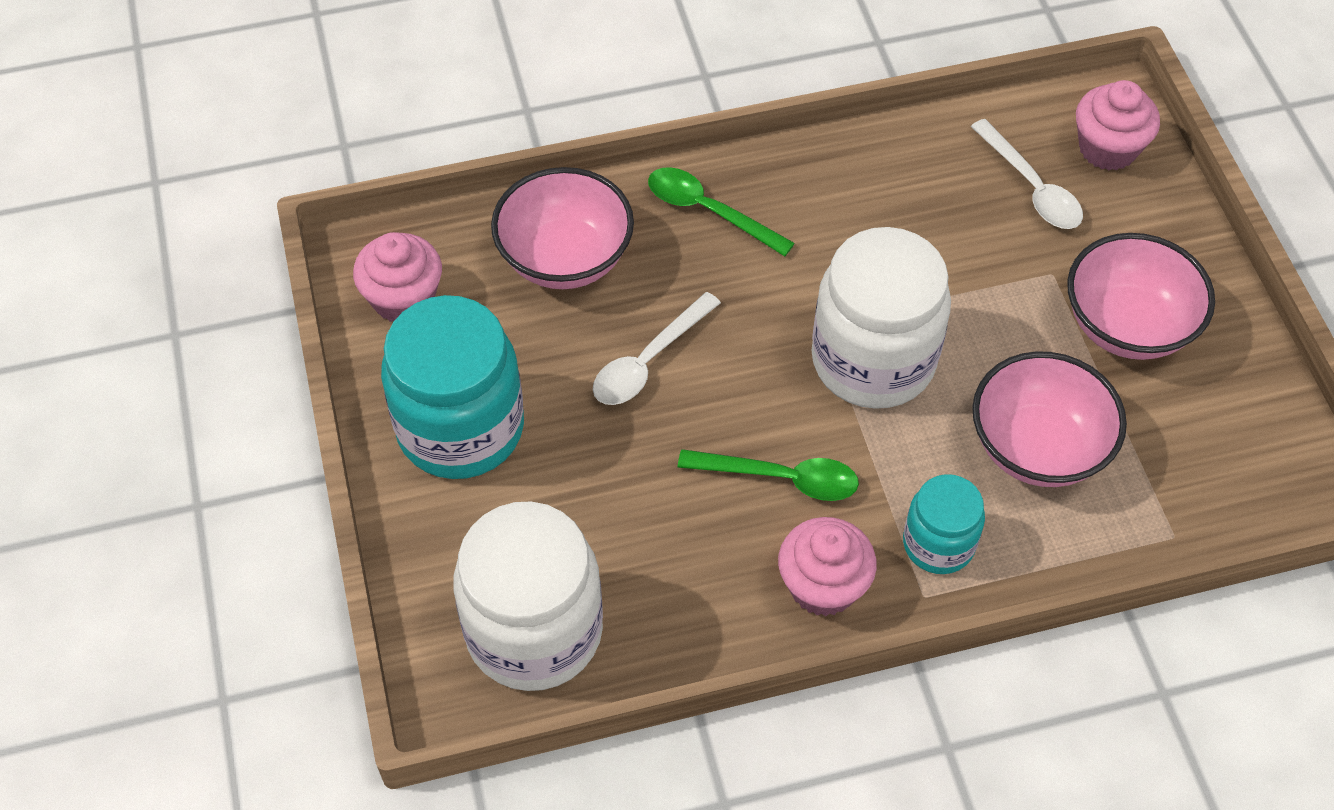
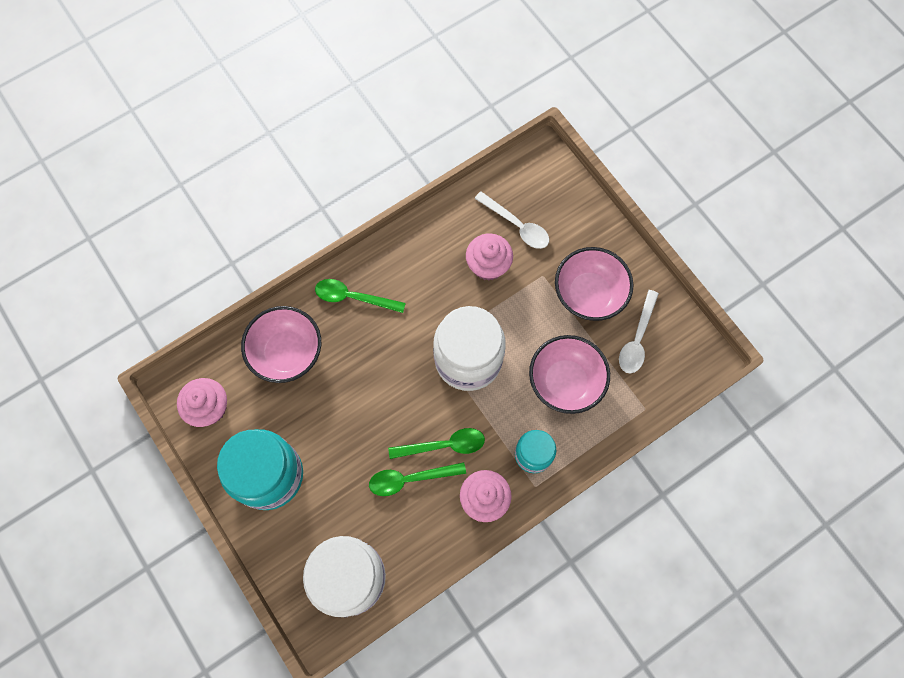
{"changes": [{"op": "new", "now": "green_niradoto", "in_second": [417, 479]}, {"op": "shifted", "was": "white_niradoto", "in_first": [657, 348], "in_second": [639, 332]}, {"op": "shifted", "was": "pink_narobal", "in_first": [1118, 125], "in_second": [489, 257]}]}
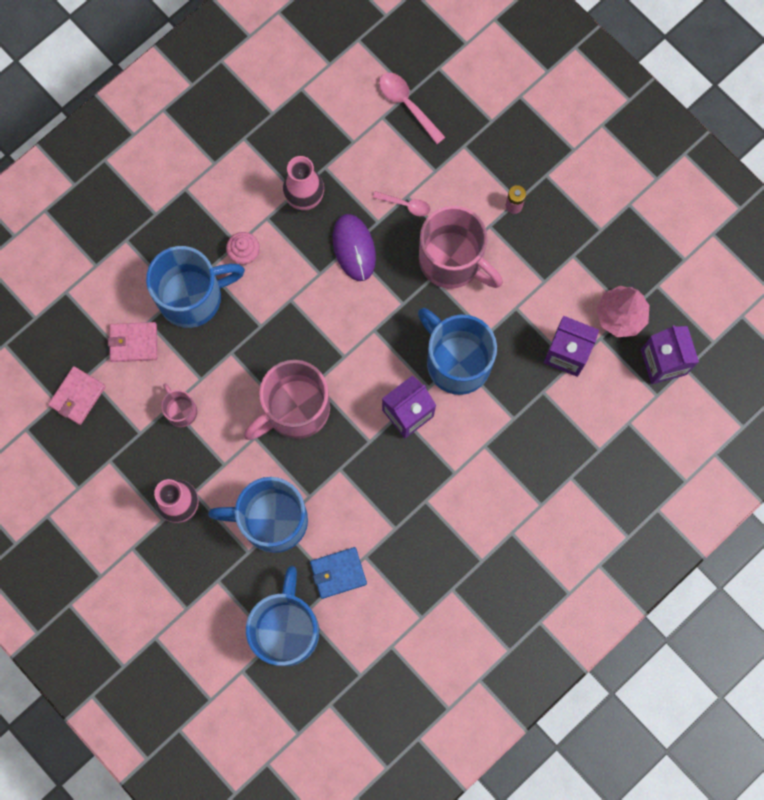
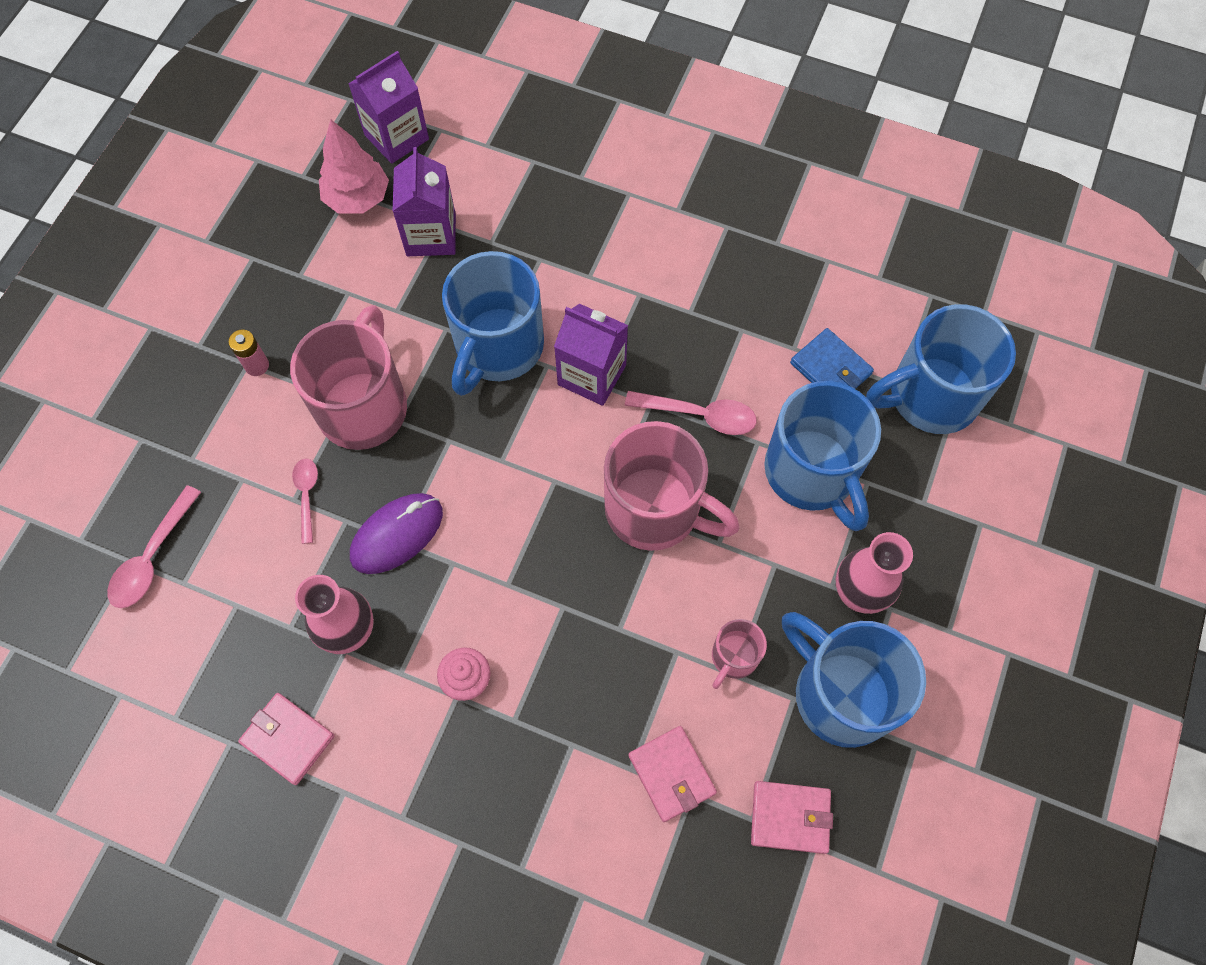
{"changes": [{"op": "new", "now": "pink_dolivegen", "in_second": [286, 739]}, {"op": "new", "now": "pink_niradoto", "in_second": [691, 413]}, {"op": "shifted", "was": "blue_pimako", "in_first": [195, 287], "in_second": [854, 680]}]}
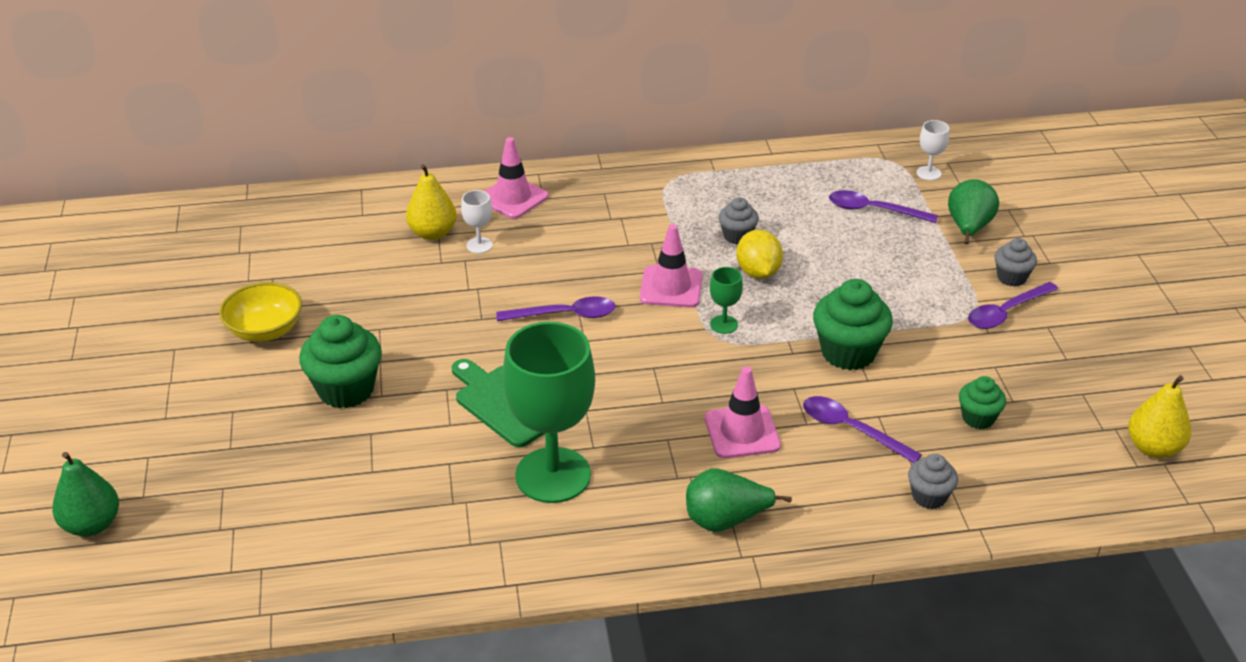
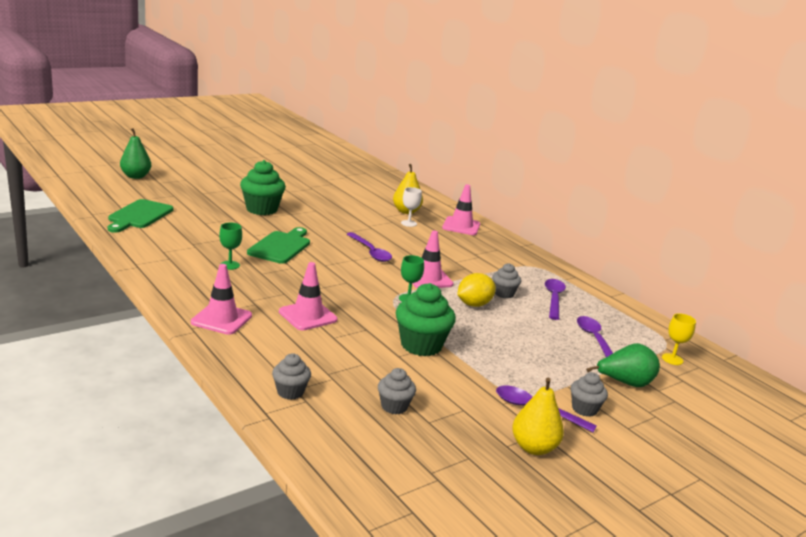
{"changes": [{"op": "gone", "was": "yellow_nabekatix", "in_first": [260, 312]}, {"op": "new", "now": "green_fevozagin", "in_second": [140, 216]}, {"op": "shifted", "was": "purple_niradoto", "in_first": [862, 429], "in_second": [555, 299]}, {"op": "shifted", "was": "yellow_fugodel", "in_first": [1159, 416], "in_second": [538, 416]}, {"op": "swapped", "was": "green_fugodel", "now": "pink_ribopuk", "in_first": [739, 500], "in_second": [221, 299]}, {"op": "repainted", "was": "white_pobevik", "now": "yellow_pobevik", "in_first": [932, 150], "in_second": [679, 339]}, {"op": "repainted", "was": "green_narobal", "now": "grey_narobal", "in_first": [982, 402], "in_second": [397, 391]}, {"op": "scaled", "was": "green_pobevik", "in_first": [549, 412], "in_second": [230, 246], "ratio": 0.41}]}
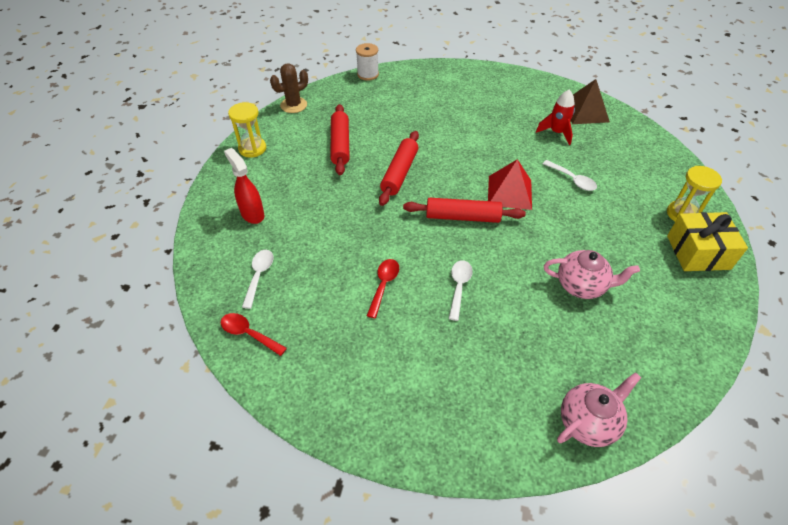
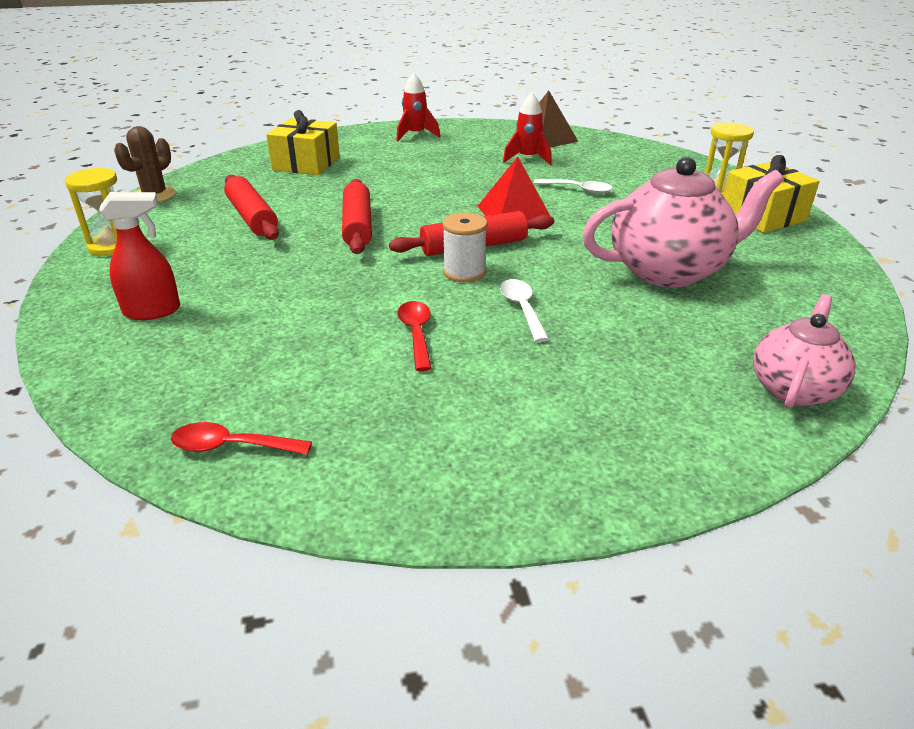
{"changes": [{"op": "gone", "was": "white_niradoto", "in_first": [258, 279]}, {"op": "new", "now": "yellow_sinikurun", "in_second": [303, 142]}, {"op": "new", "now": "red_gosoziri", "in_second": [418, 107]}, {"op": "shifted", "was": "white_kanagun", "in_first": [367, 62], "in_second": [464, 247]}, {"op": "rotated", "was": "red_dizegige", "in_first": [244, 186], "in_second": [139, 256], "clockwise": 135}, {"op": "scaled", "was": "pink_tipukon", "in_first": [592, 274], "in_second": [683, 222], "ratio": 1.67}]}
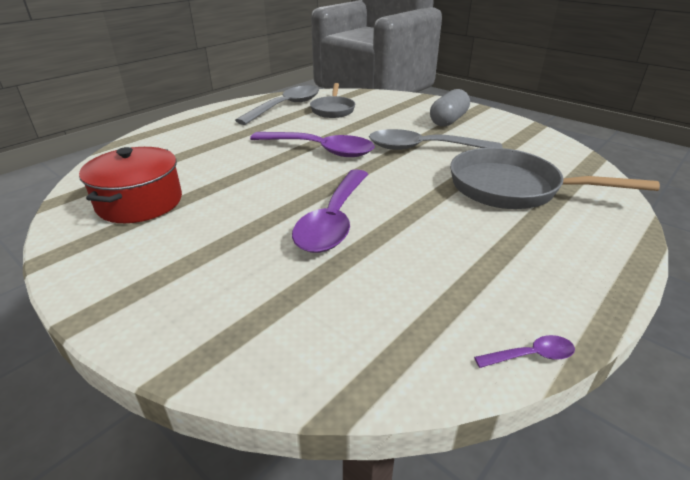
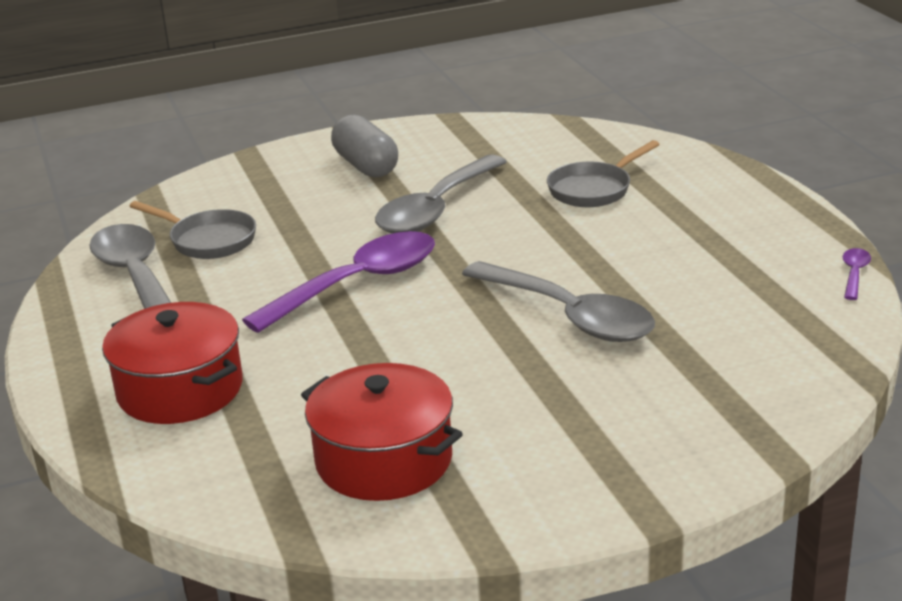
{"changes": [{"op": "new", "now": "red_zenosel", "in_second": [172, 363]}, {"op": "repainted", "was": "purple_niradoto", "now": "grey_niradoto", "in_first": [330, 211], "in_second": [558, 301]}, {"op": "scaled", "was": "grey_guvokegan", "in_first": [555, 178], "in_second": [603, 173], "ratio": 0.59}]}
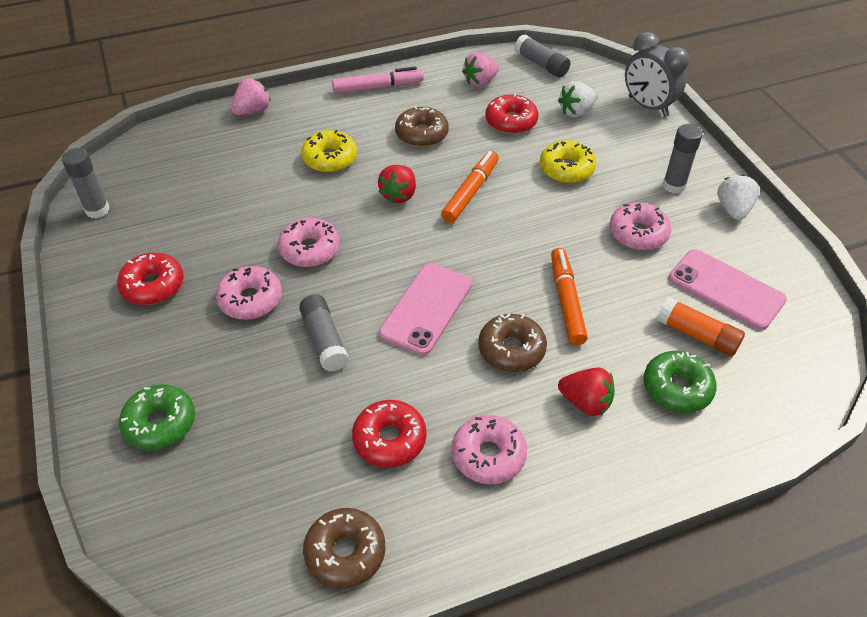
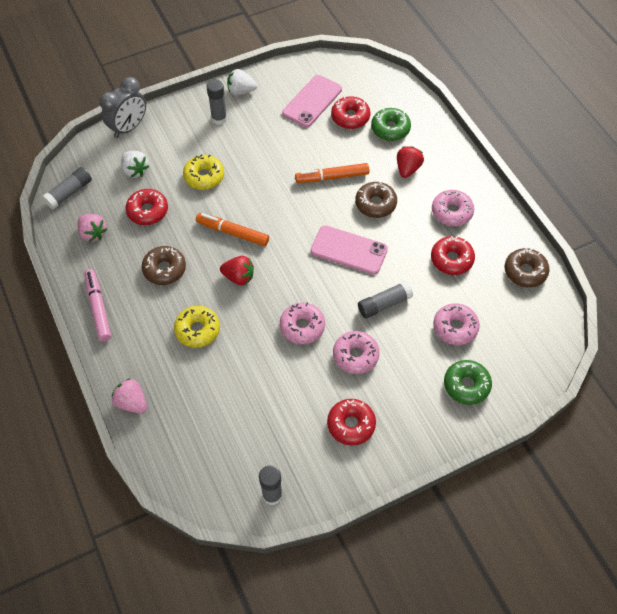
{"changes": [{"op": "shifted", "was": "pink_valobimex", "in_first": [640, 226], "in_second": [456, 324]}, {"op": "swapped", "was": "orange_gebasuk", "now": "red_valobimex", "in_first": [701, 326], "in_second": [350, 112]}]}
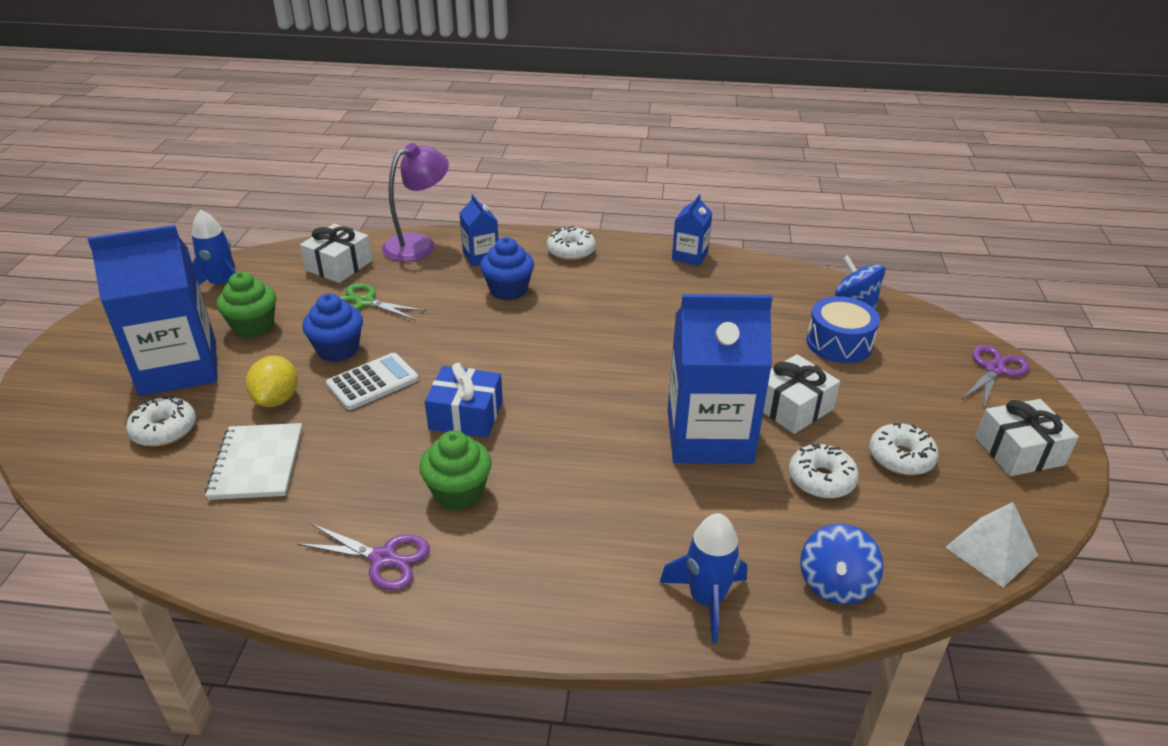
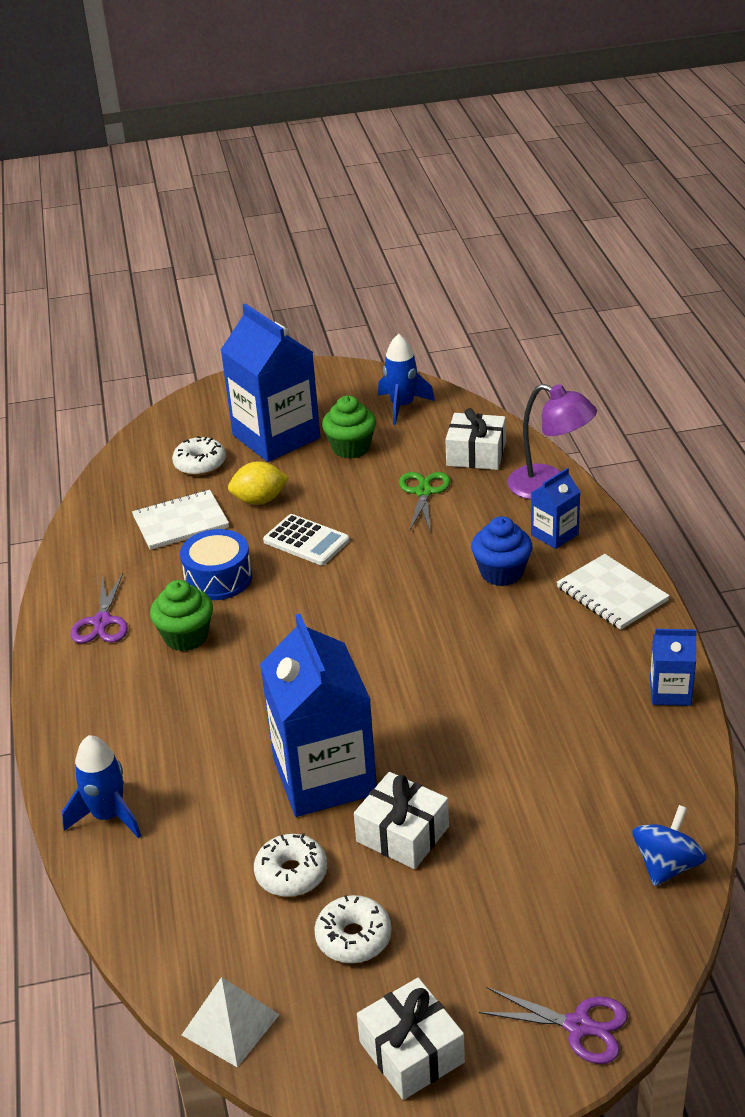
{"changes": [{"op": "gone", "was": "blue_narobal", "in_first": [332, 328]}, {"op": "gone", "was": "blue_sinikurun", "in_first": [464, 400]}, {"op": "gone", "was": "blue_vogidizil", "in_first": [842, 564]}, {"op": "shifted", "was": "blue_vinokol", "in_first": [843, 329], "in_second": [216, 564]}, {"op": "swapped", "was": "white_valobimex", "now": "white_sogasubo", "in_first": [571, 243], "in_second": [613, 592]}]}
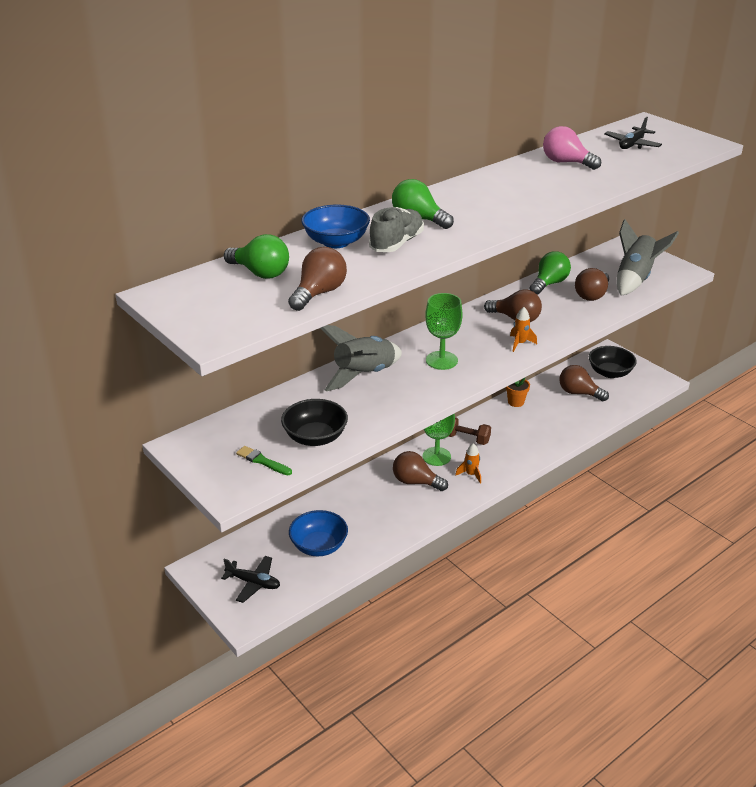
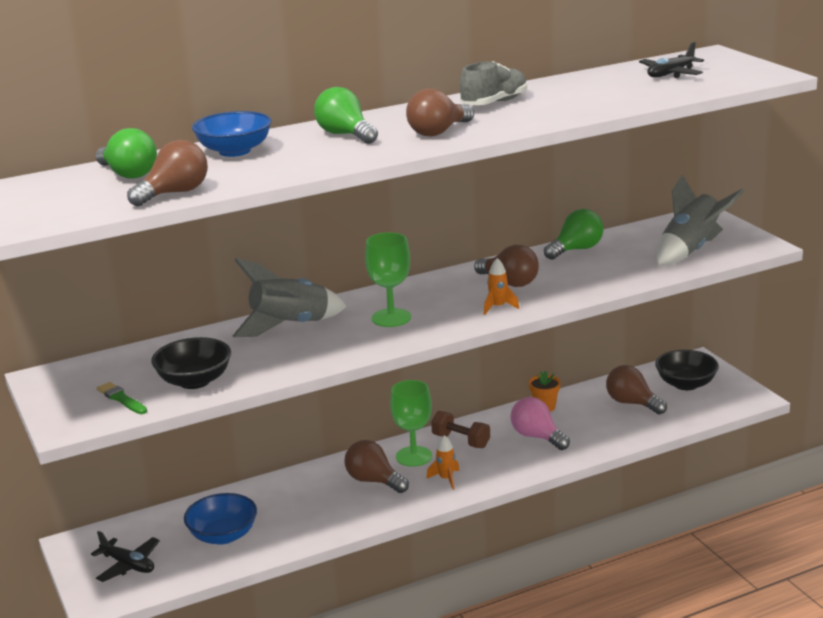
{"changes": [{"op": "shifted", "was": "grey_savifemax", "in_first": [396, 229], "in_second": [493, 83]}, {"op": "shifted", "was": "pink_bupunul", "in_first": [572, 148], "in_second": [540, 423]}, {"op": "shifted", "was": "brown_bupunul", "in_first": [592, 284], "in_second": [440, 112]}]}
